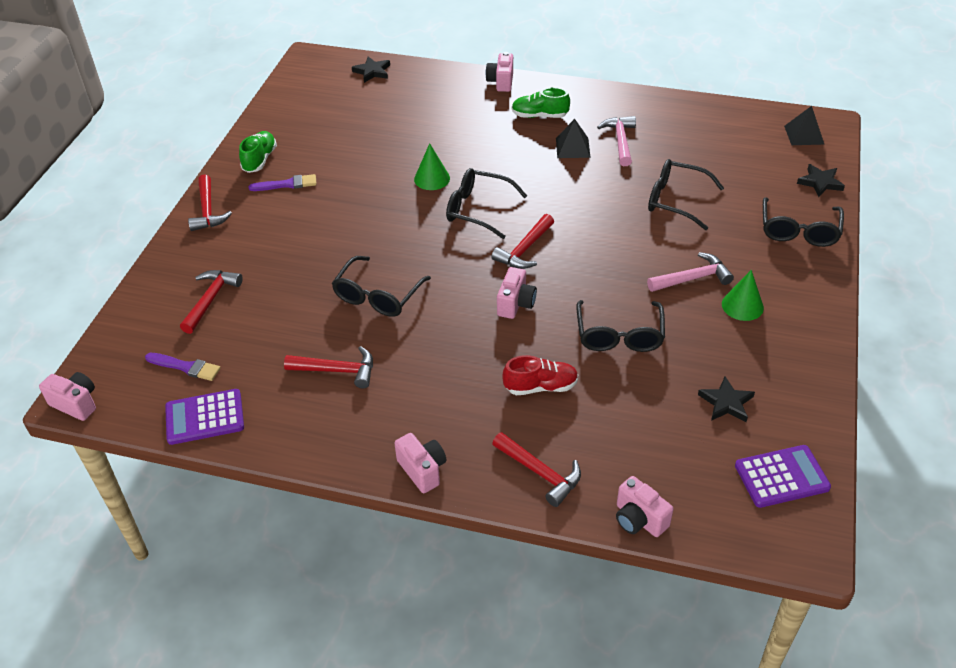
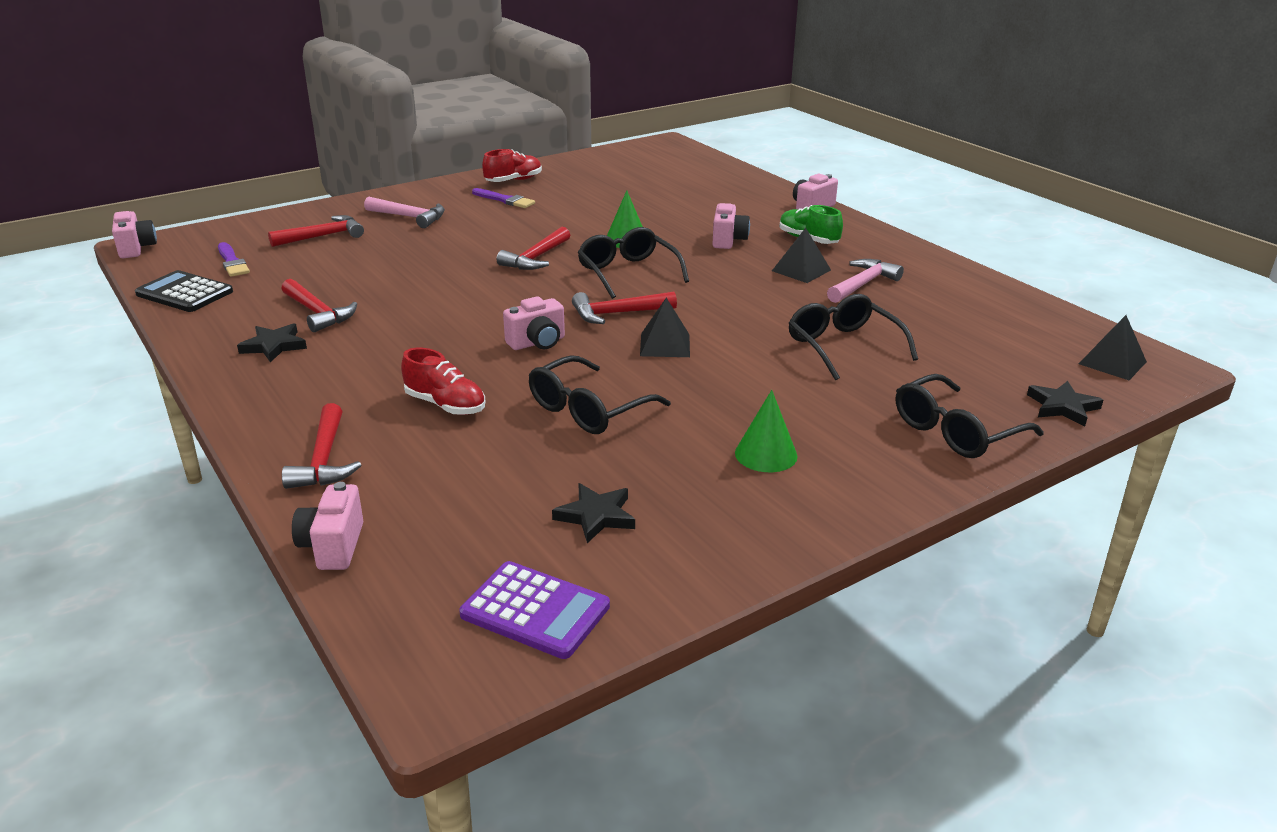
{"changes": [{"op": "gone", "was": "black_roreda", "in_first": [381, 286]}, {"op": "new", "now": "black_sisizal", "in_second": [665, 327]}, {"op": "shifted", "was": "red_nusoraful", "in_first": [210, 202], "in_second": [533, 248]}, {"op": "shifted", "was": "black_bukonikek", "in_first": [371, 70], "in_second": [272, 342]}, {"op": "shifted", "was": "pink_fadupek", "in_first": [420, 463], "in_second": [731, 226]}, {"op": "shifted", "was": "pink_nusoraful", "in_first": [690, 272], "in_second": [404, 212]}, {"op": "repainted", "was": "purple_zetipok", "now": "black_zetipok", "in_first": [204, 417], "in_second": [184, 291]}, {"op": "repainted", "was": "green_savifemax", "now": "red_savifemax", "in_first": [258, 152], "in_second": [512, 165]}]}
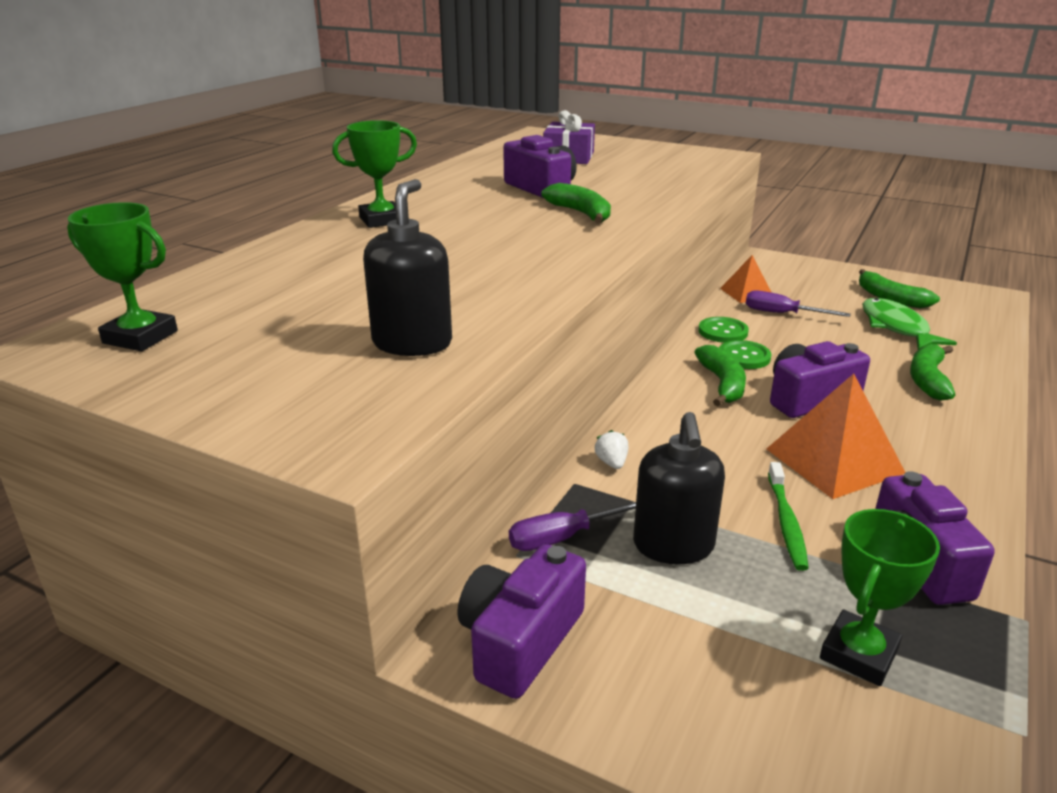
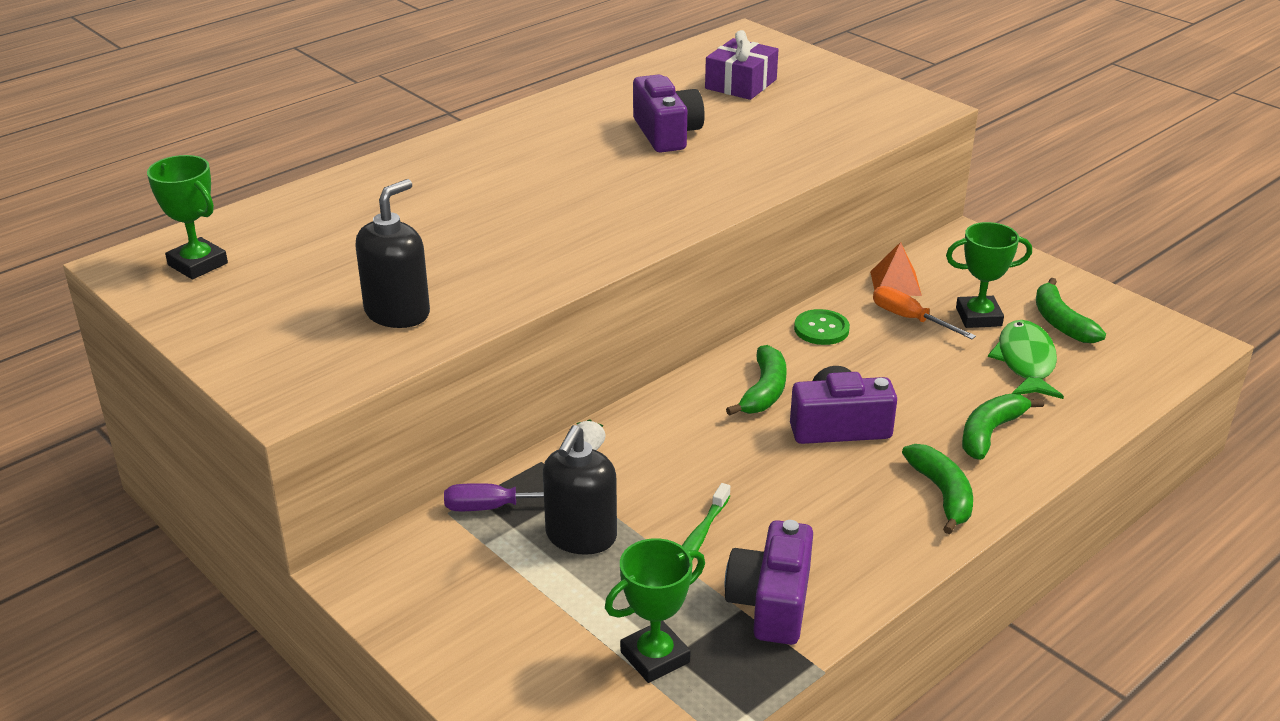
{"changes": [{"op": "gone", "was": "purple_fadupek", "in_first": [521, 621]}, {"op": "gone", "was": "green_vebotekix", "in_first": [745, 354]}, {"op": "gone", "was": "orange_sisizal", "in_first": [836, 436]}, {"op": "shifted", "was": "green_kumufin", "in_first": [374, 174], "in_second": [989, 275]}, {"op": "shifted", "was": "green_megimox", "in_first": [576, 203], "in_second": [937, 489]}, {"op": "repainted", "was": "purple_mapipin", "now": "orange_mapipin", "in_first": [798, 303], "in_second": [924, 312]}]}
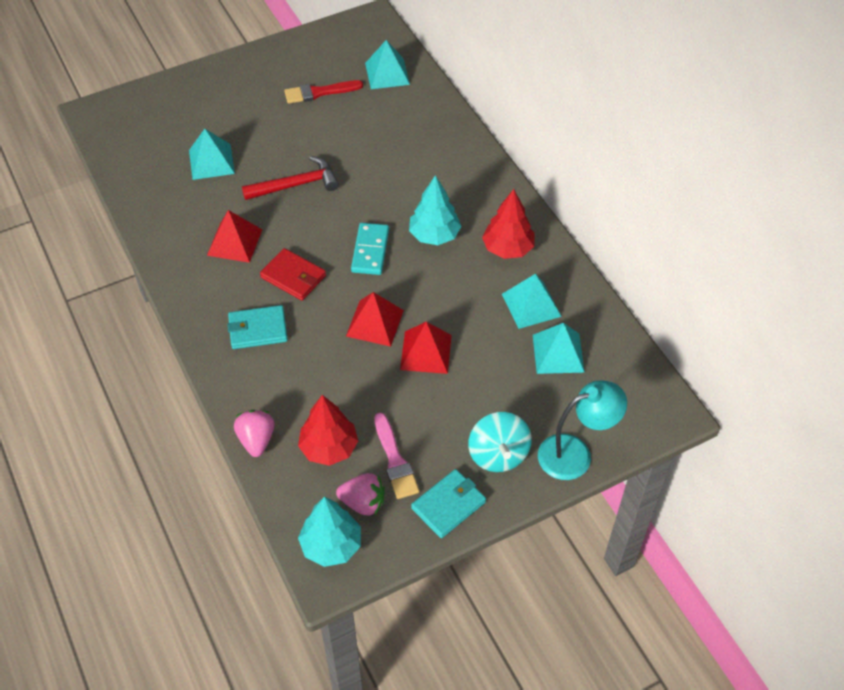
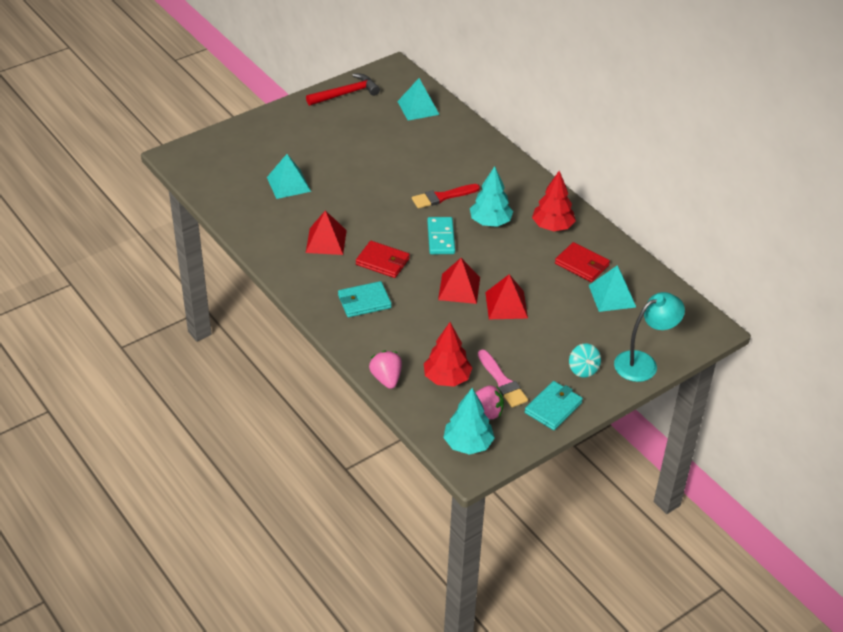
{"changes": [{"op": "shifted", "was": "red_nusoraful", "in_first": [290, 178], "in_second": [343, 89]}, {"op": "shifted", "was": "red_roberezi", "in_first": [323, 92], "in_second": [446, 196]}, {"op": "swapped", "was": "turquoise_sisizal", "now": "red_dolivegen", "in_first": [532, 301], "in_second": [582, 262]}, {"op": "scaled", "was": "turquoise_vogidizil", "in_first": [500, 442], "in_second": [585, 360], "ratio": 0.67}]}
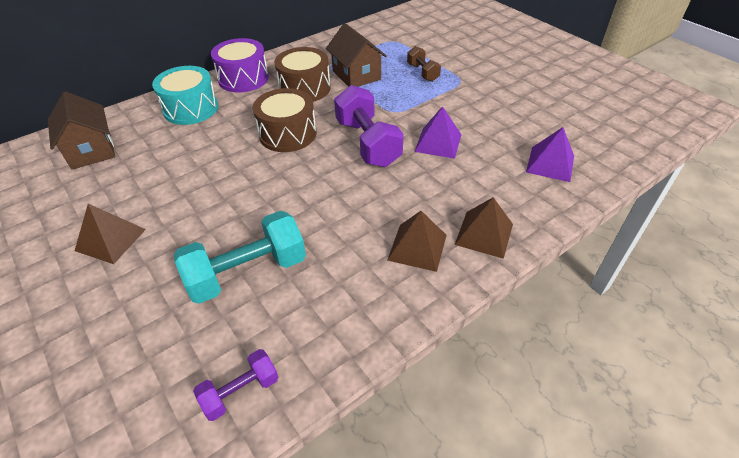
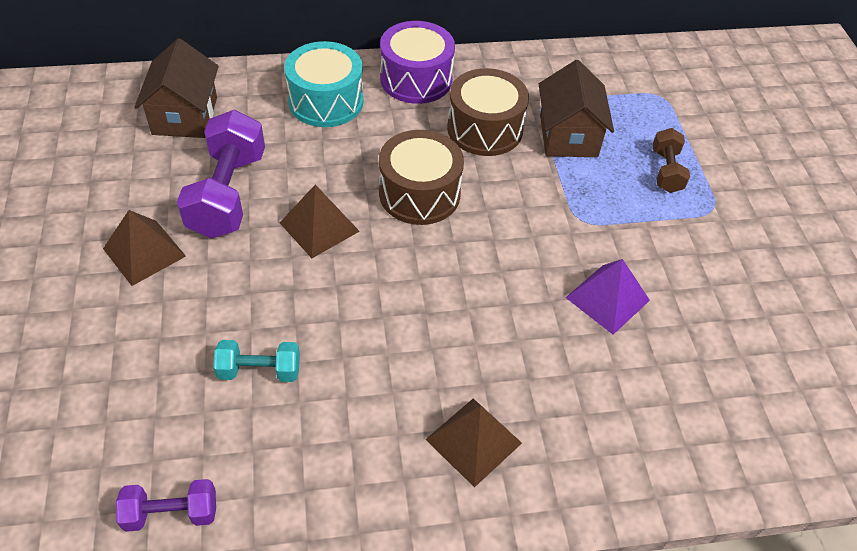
{"changes": [{"op": "gone", "was": "purple_sisizal", "in_first": [550, 154]}, {"op": "shifted", "was": "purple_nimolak", "in_first": [369, 126], "in_second": [221, 174]}, {"op": "shifted", "was": "brown_sisizal", "in_first": [484, 228], "in_second": [319, 221]}, {"op": "scaled", "was": "turquoise_nimolak", "in_first": [240, 257], "in_second": [256, 361], "ratio": 0.54}]}
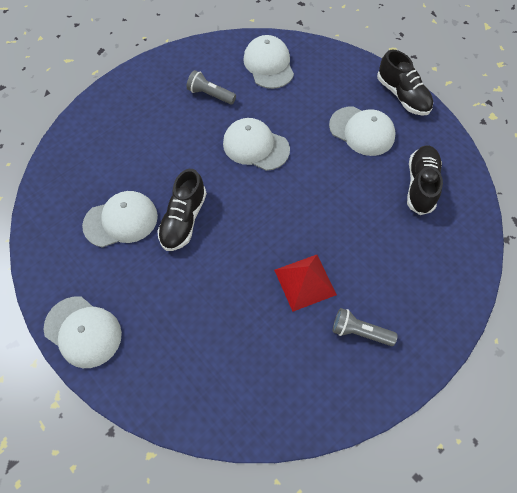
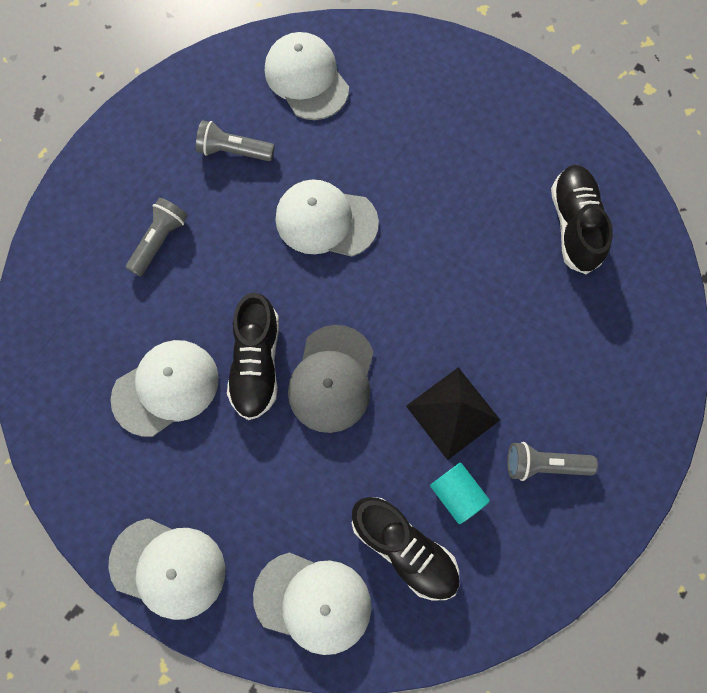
{"changes": [{"op": "new", "now": "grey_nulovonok", "in_second": [157, 237]}, {"op": "new", "now": "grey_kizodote", "in_second": [331, 379]}, {"op": "new", "now": "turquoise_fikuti", "in_second": [460, 493]}, {"op": "shifted", "was": "white_kizodote", "in_first": [362, 131], "in_second": [312, 603]}, {"op": "shifted", "was": "black_savifemax", "in_first": [405, 83], "in_second": [405, 549]}, {"op": "repainted", "was": "red_sisizal", "now": "black_sisizal", "in_first": [305, 283], "in_second": [453, 413]}]}
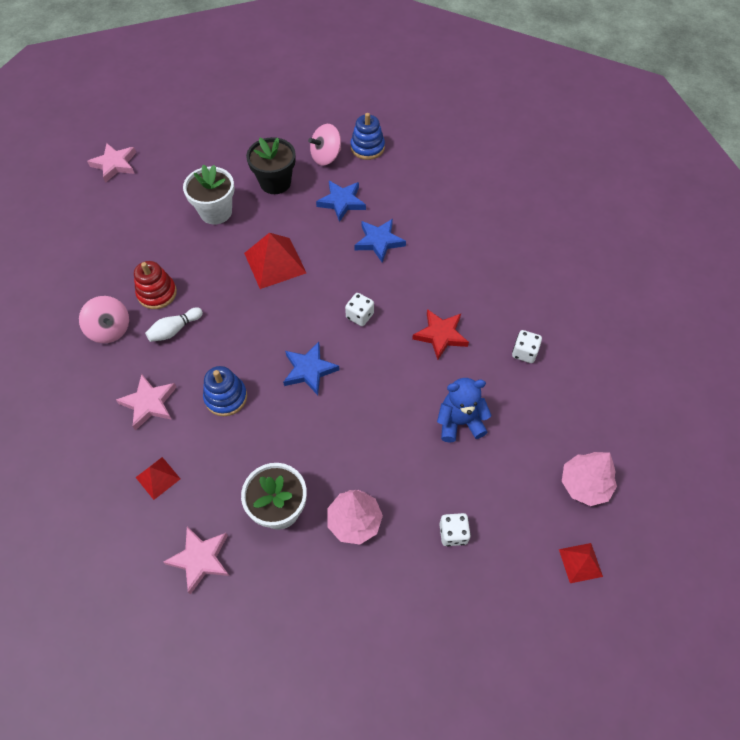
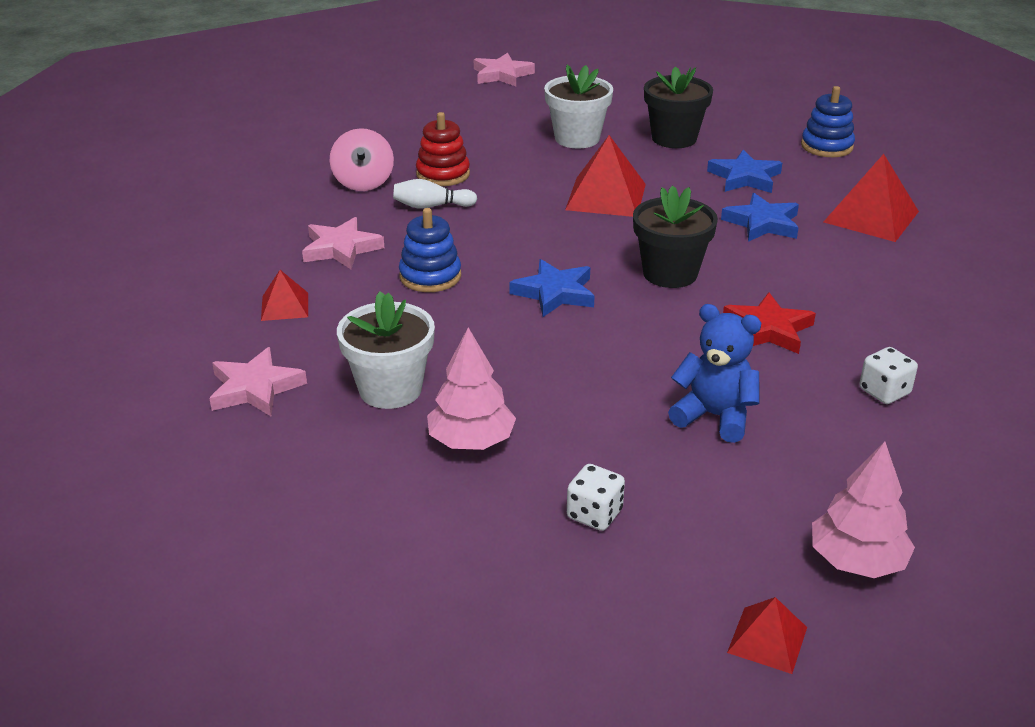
{"changes": [{"op": "gone", "was": "pink_vogidizil", "in_first": [324, 145]}, {"op": "new", "now": "red_sisizal", "in_second": [871, 198]}, {"op": "swapped", "was": "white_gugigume", "now": "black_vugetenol", "in_first": [359, 309], "in_second": [675, 236]}]}
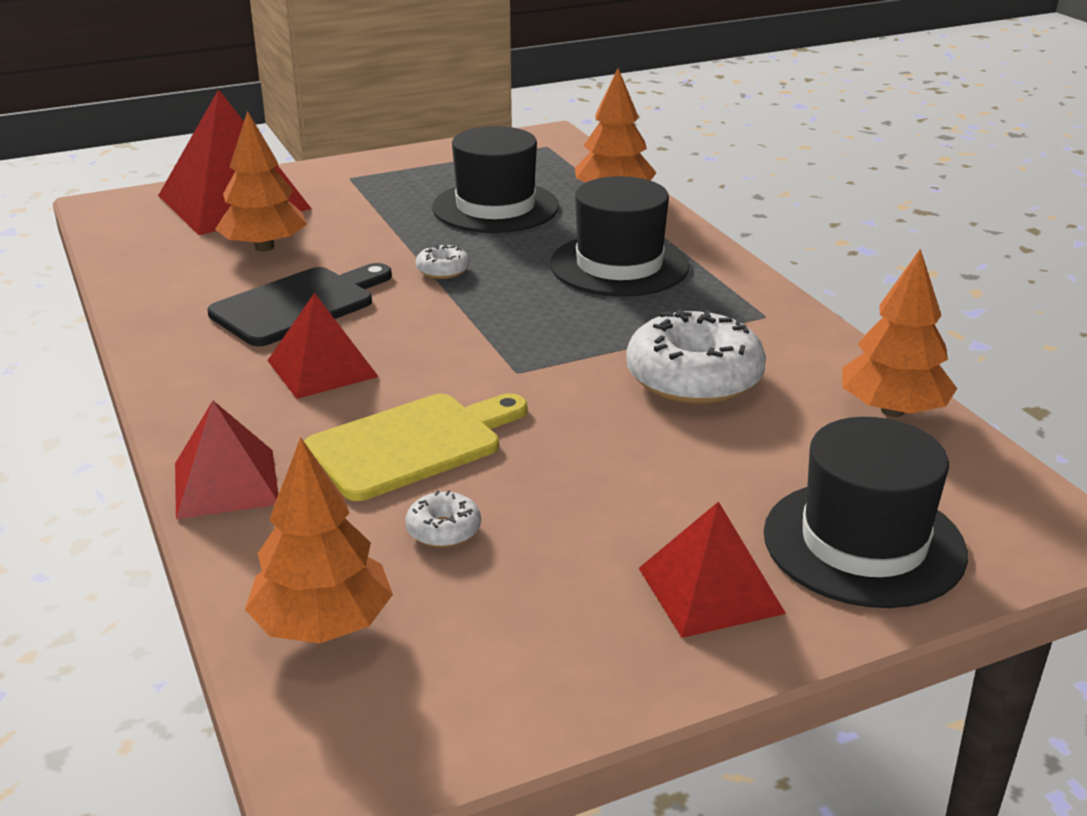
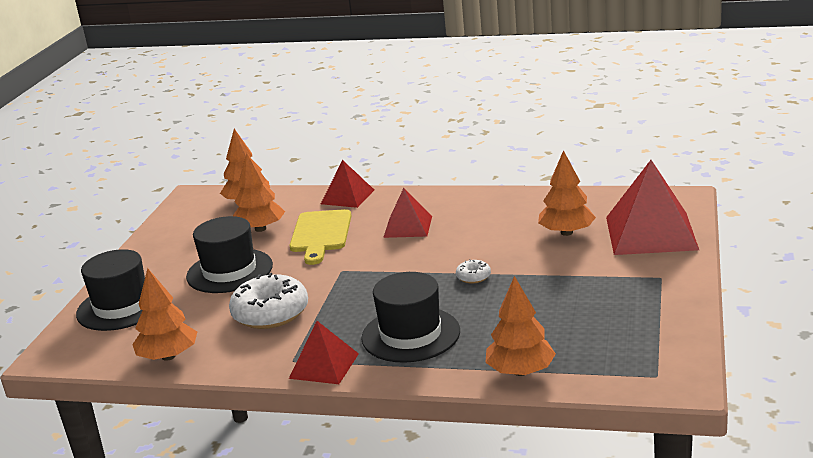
{"changes": [{"op": "gone", "was": "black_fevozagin", "in_first": [299, 304]}, {"op": "shifted", "was": "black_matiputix", "in_first": [495, 179], "in_second": [229, 254]}, {"op": "shifted", "was": "red_sisizal", "in_first": [712, 569], "in_second": [324, 352]}, {"op": "swapped", "was": "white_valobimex", "now": "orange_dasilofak", "in_first": [443, 519], "in_second": [259, 192]}]}
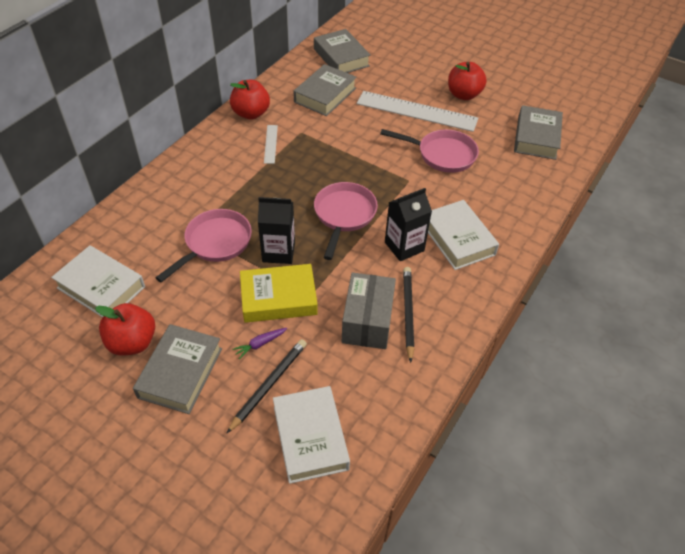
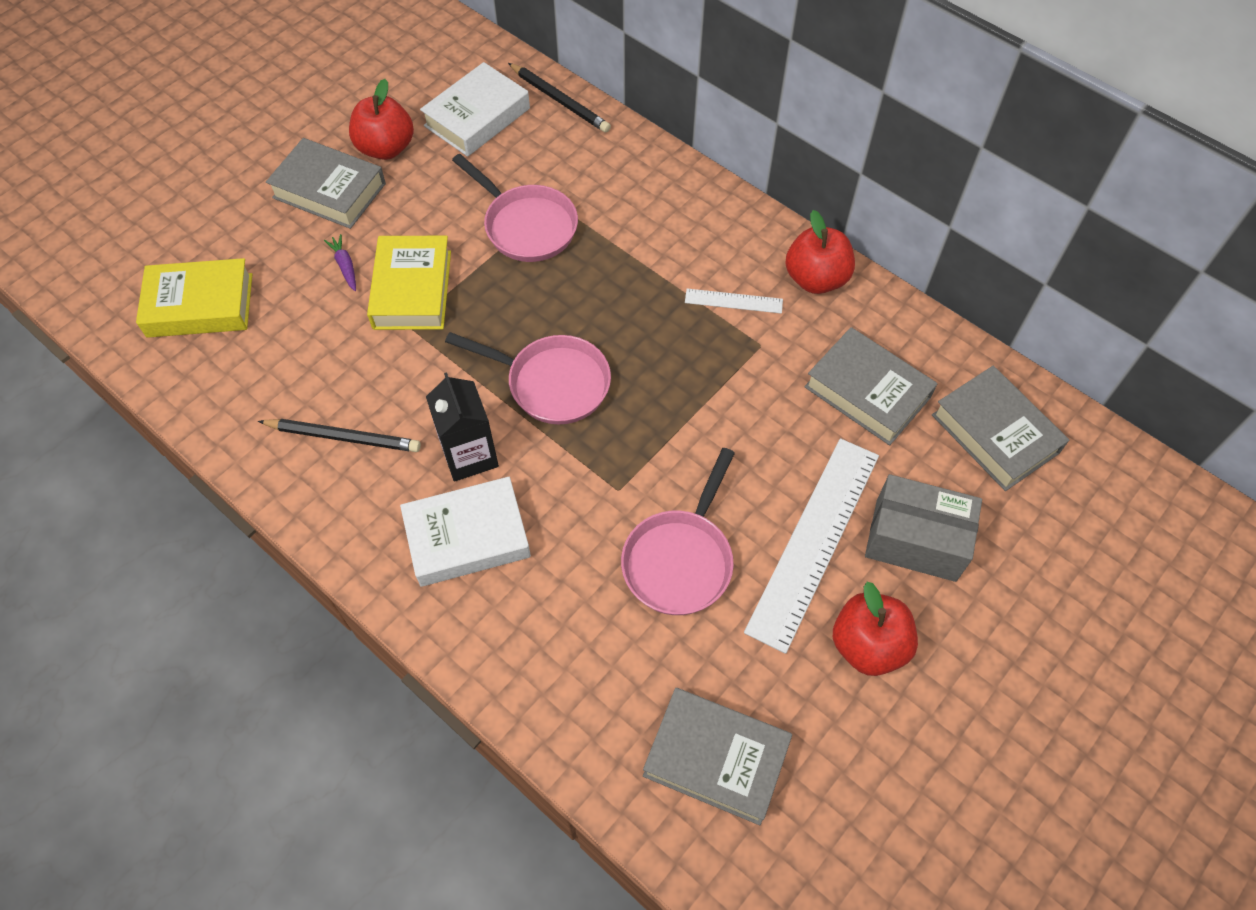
{"changes": [{"op": "gone", "was": "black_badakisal", "in_first": [276, 230]}, {"op": "shifted", "was": "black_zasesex", "in_first": [266, 386], "in_second": [559, 98]}, {"op": "shifted", "was": "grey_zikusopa", "in_first": [369, 310], "in_second": [923, 528]}, {"op": "repainted", "was": "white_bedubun", "now": "yellow_bedubun", "in_first": [311, 435], "in_second": [194, 298]}, {"op": "rotated", "was": "grey_bedubun", "in_first": [342, 51], "in_second": [1000, 428], "clockwise": 75}]}
